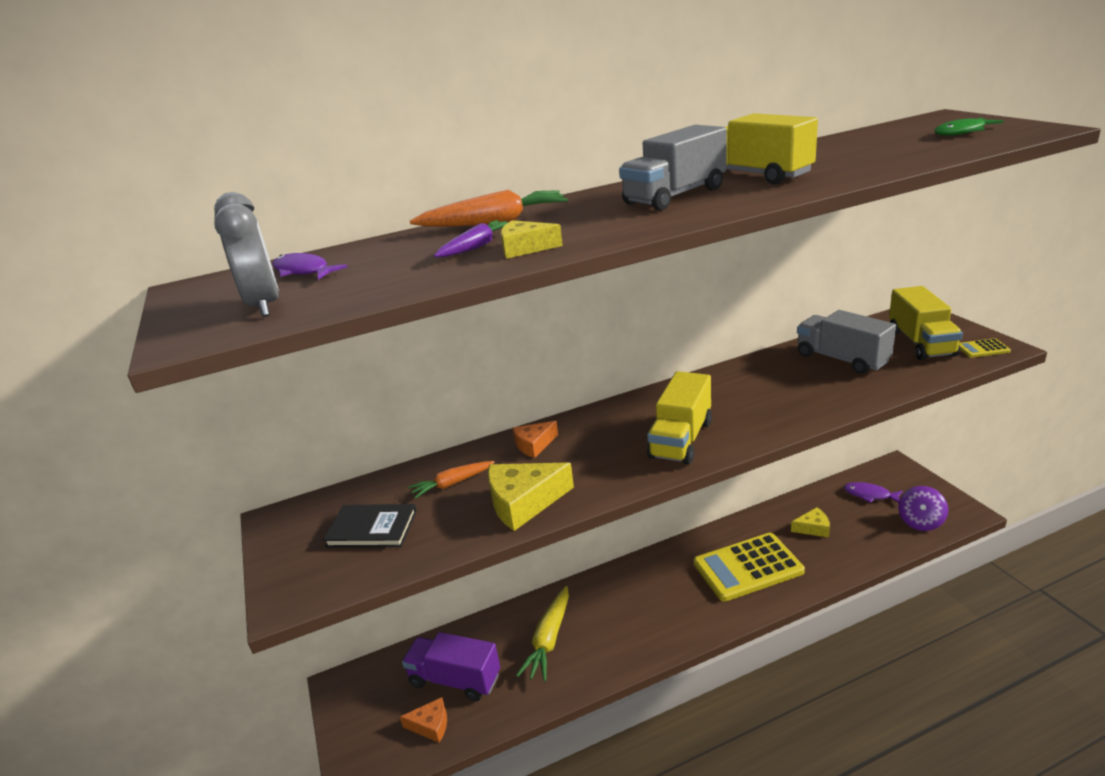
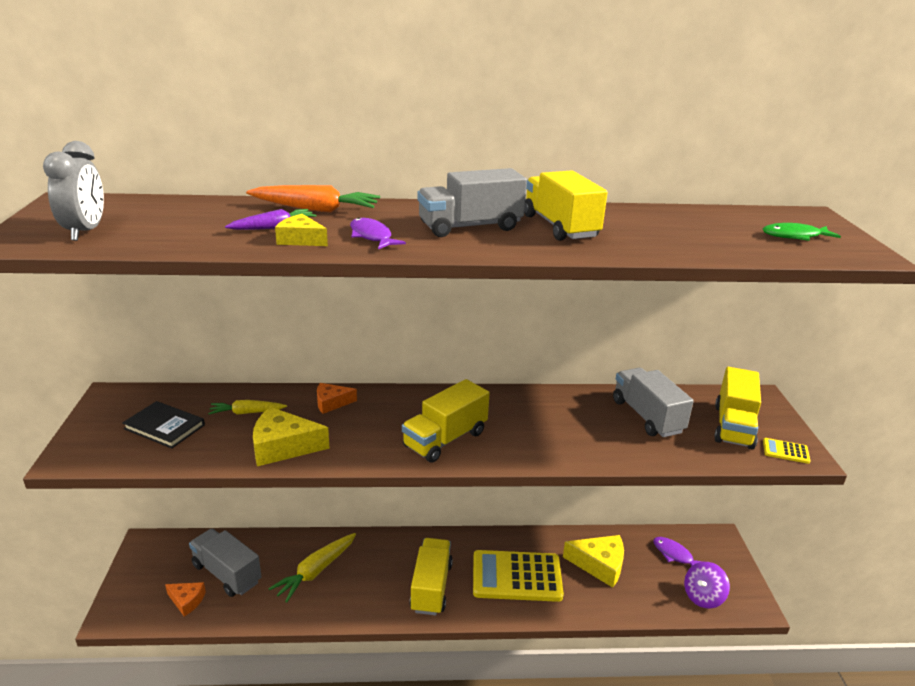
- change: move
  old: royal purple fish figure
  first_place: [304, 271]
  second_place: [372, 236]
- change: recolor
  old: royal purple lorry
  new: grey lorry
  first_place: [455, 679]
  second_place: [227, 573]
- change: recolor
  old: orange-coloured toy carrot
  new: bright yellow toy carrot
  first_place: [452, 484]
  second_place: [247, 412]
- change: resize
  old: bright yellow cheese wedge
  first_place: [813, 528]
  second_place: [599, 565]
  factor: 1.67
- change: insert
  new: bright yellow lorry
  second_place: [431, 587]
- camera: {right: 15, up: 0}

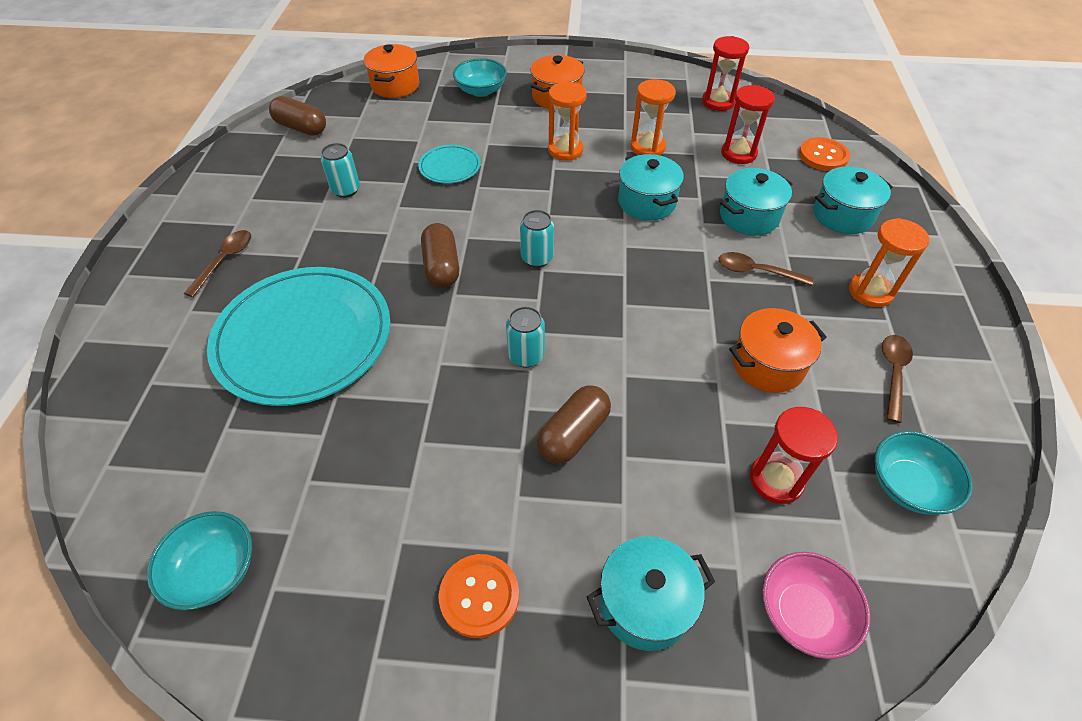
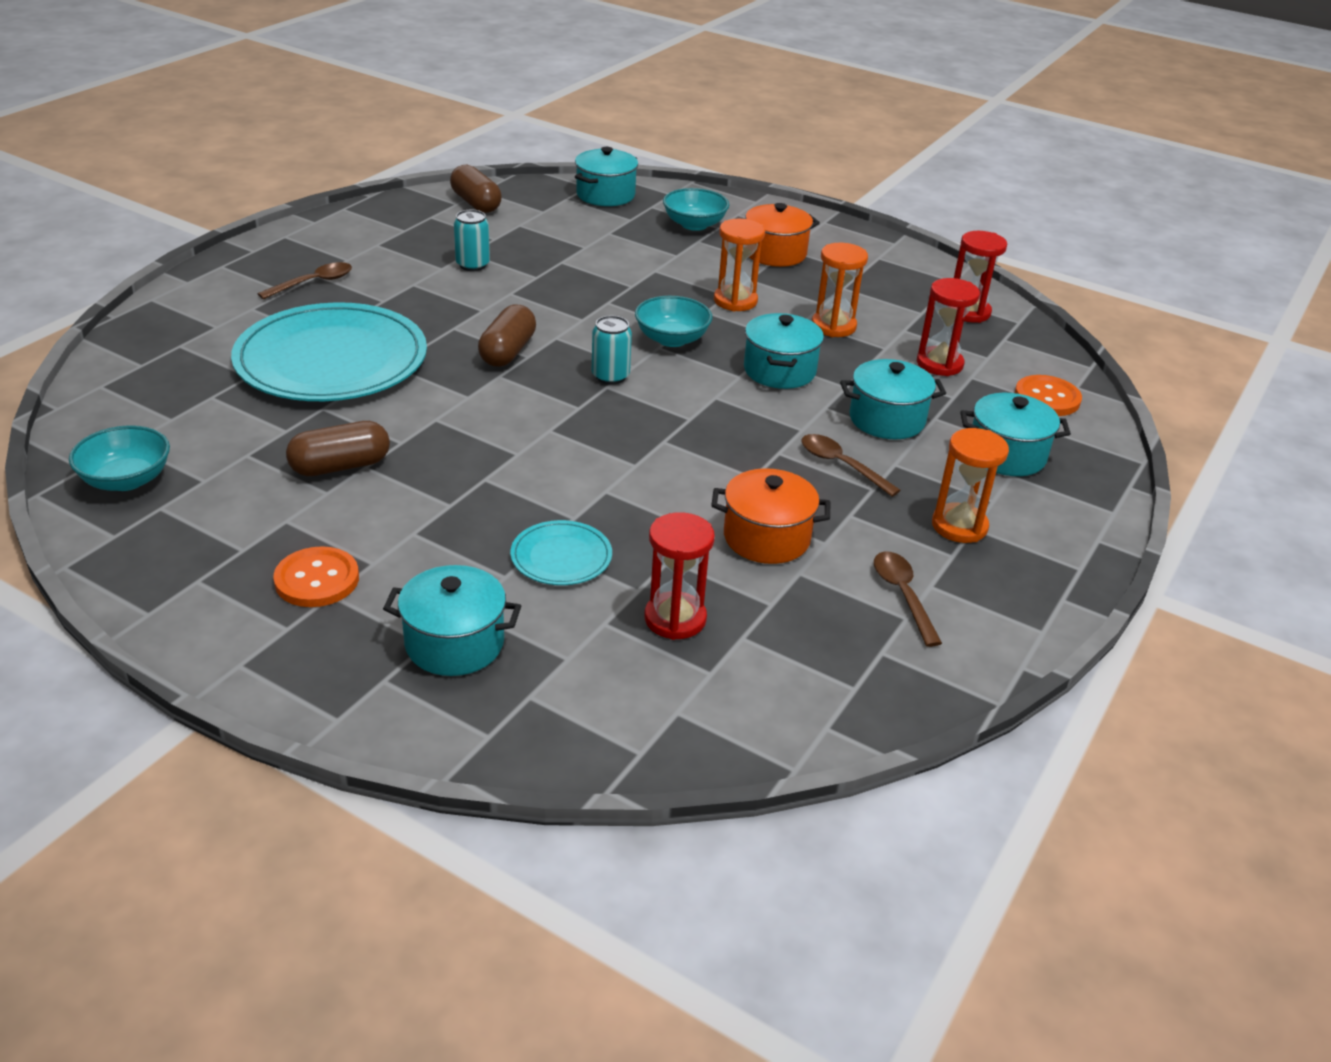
- change: recolor
  old: orange-coloured cooking pot
  new: turquoise cooking pot
  first_place: [395, 85]
  second_place: [605, 195]
- change: move
  old: turquoise plate
  first_place: [450, 166]
  second_place: [561, 557]
- change: delete
  old: turquoise can
  first_place: [526, 355]
- change: move
  old: russet pill shape
  first_place: [573, 434]
  second_place: [340, 466]
- change: delete
  old: pink deep dish
  first_place: [803, 613]
- change: move
  old: turquoise deep dish
  first_place: [908, 485]
  second_place: [672, 339]
- change: rotate
  old: russet tablespoon
  first_place: [893, 374]
  second_place: [903, 596]
  degrees: -60
- camera: {right: 25, up: -15}

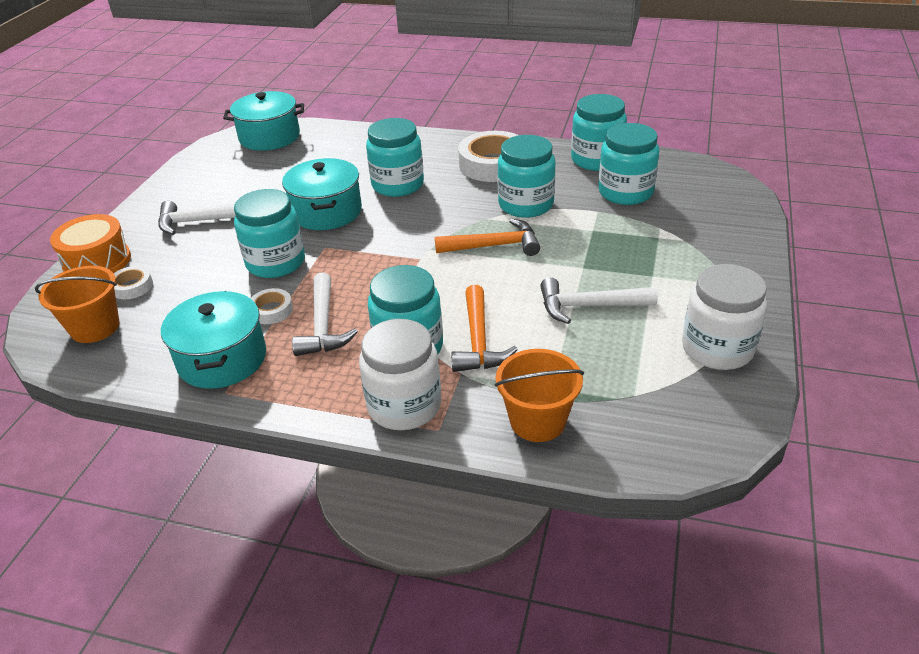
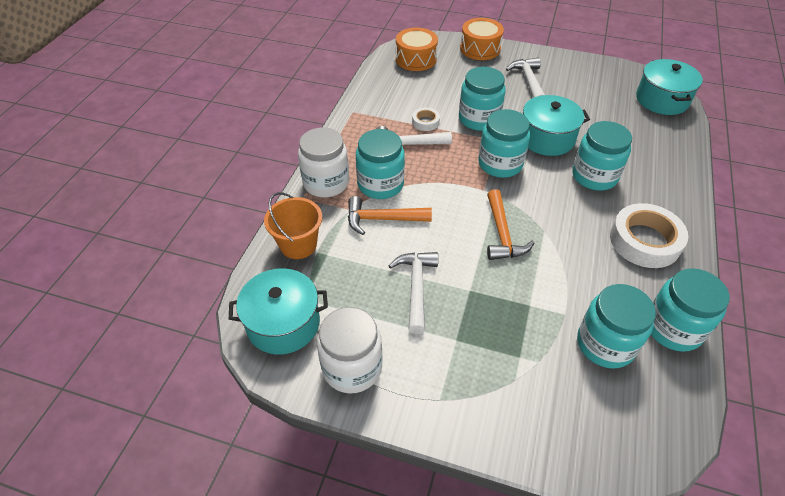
- change: replace
  old: orange-coloured bucket
  new: orange-coloured drum
  first_place: [95, 327]
  second_place: [416, 59]
- change: delete
  old: pure white roll of tape
  first_place: [132, 287]
- change: move
  old: turquoise cooking pot
  first_place: [222, 359]
  second_place: [283, 323]
- change: move
  old: turquoise jam jar
  first_place: [526, 204]
  second_place: [500, 164]
- camera: {right: 90, up: 10}

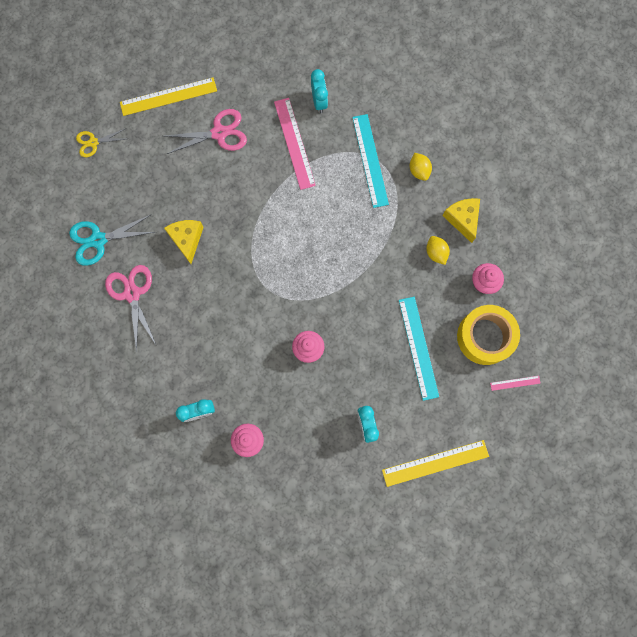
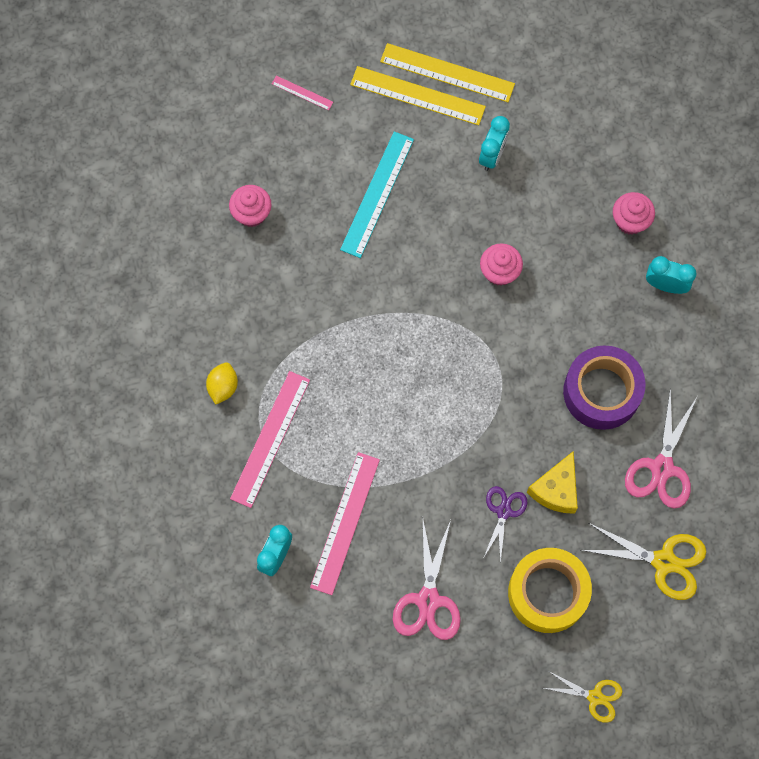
- change: recolor
  old: turquoise pair of scissors
  new: bright yellow pair of scissors
  first_place: [98, 240]
  second_place: [663, 561]
- change: move
  old: bright yellow straightedge
  first_place: [168, 97]
  second_place: [417, 95]
- change: rotate
  old: pink pair of scissors
  first_place: [219, 133]
  second_place: [428, 600]
  degrees: -105
- change: recolor
  old: turquoise straightedge
  new: pink straightedge
  first_place: [370, 160]
  second_place: [270, 438]
- change: delete
  old: bright yellow lemon
  first_place: [436, 253]
- change: delete
  old: bright yellow cheese wedge
  first_place: [462, 219]
- change: move
  old: bright yellow roll of tape
  first_place: [485, 337]
  second_place: [547, 593]
- change: insert
  new: royal purple pair of scissors
  second_place: [503, 511]
- change: insert
  new: royal purple roll of tape
  second_place: [601, 392]
- camera: {right: -145, up: -5}

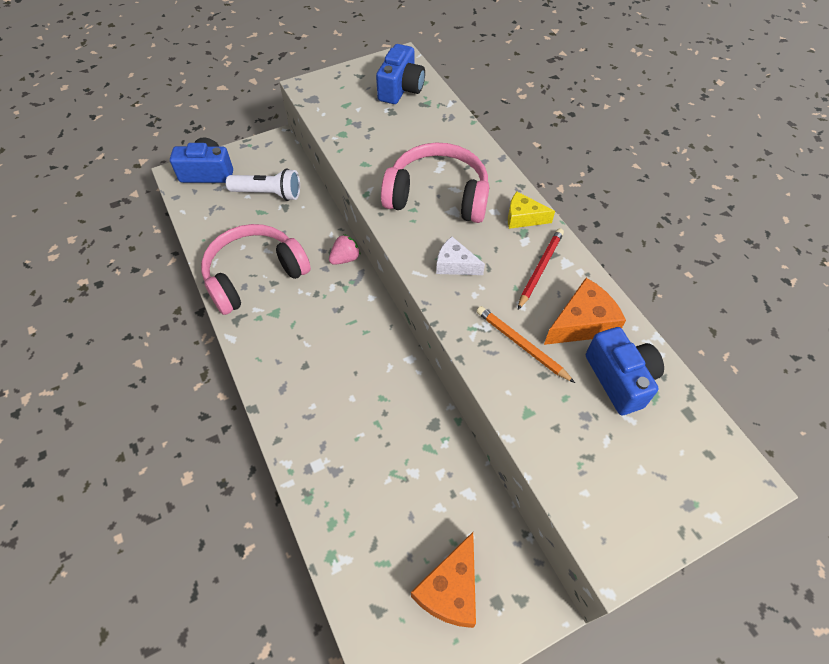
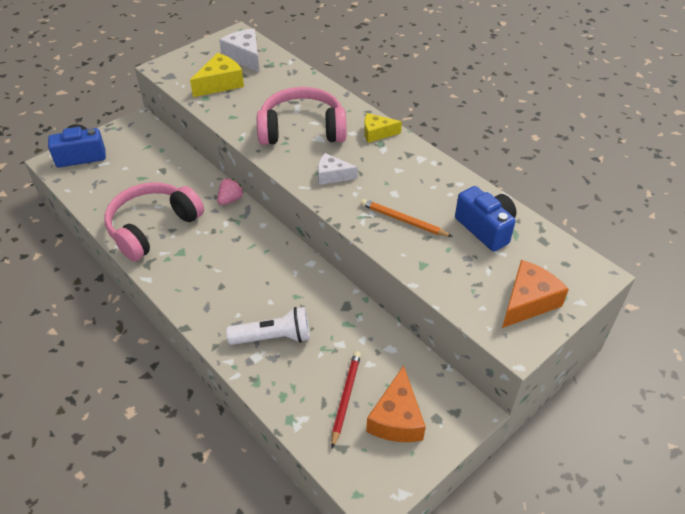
- change: move
  old: pure white torch
  first_place: [268, 193]
  second_place: [273, 337]
- change: replace
  old: cobalt photo camera
  new: pure white cheese wedge
  first_place: [401, 89]
  second_place: [245, 57]
- change: move
  old: crimson lead pencil
  first_place: [540, 269]
  second_place: [345, 398]
- change: move
  old: orange-coloured cheese wedge
  first_place: [581, 323]
  second_place: [528, 302]
- change: insert
  new: bright yellow cheese wedge
  second_place: [220, 83]
- camera: {right: -15, up: -10}

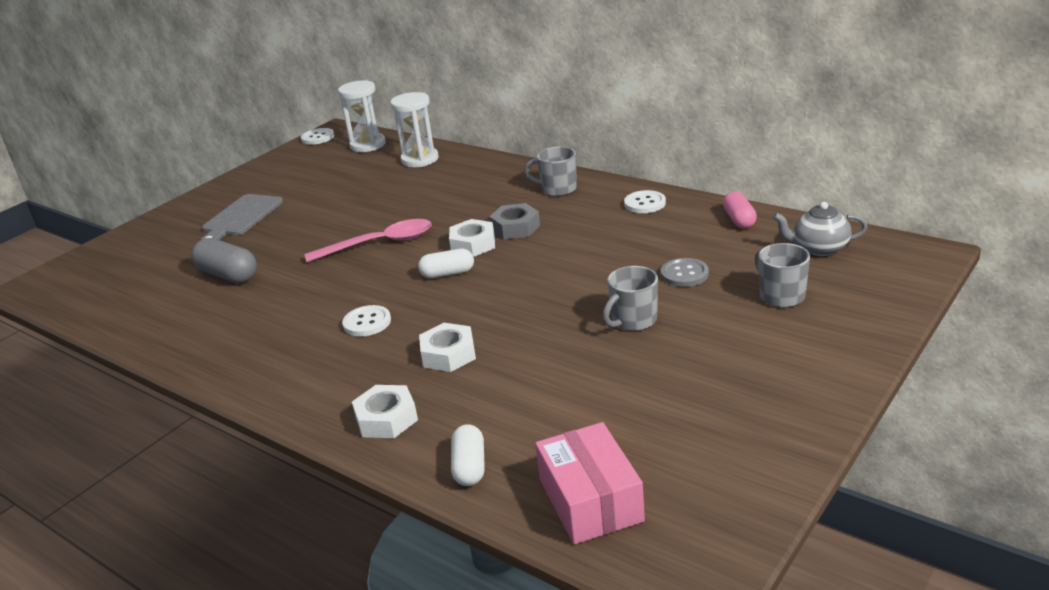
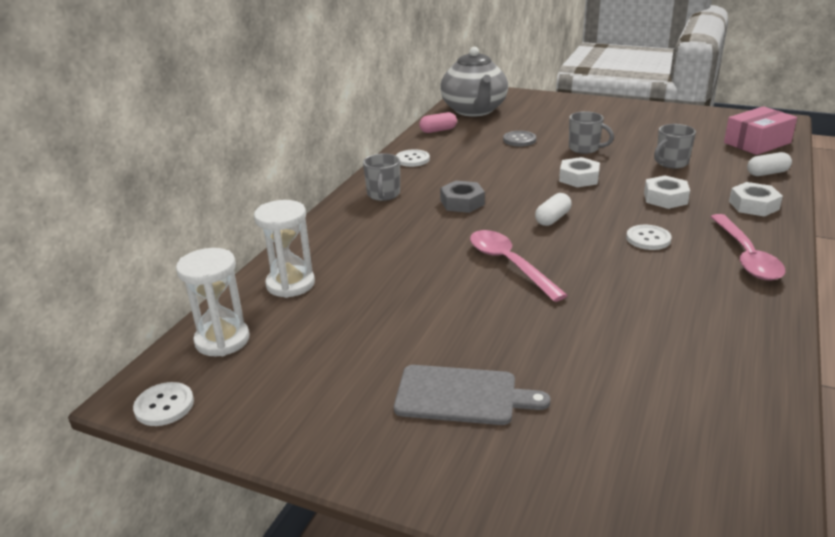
- change: delete
  old: grey pill shape
  first_place: [228, 275]
- change: rotate
  old: pure white pill shape
  first_place: [447, 273]
  second_place: [552, 219]
  degrees: 60
- change: move
  old: pure white hex nut
  first_place: [473, 244]
  second_place: [579, 178]
- change: move
  old: grey coffee mug
  first_place: [781, 296]
  second_place: [671, 163]
- change: resize
  old: grey teapot
  first_place: [819, 248]
  second_place: [474, 110]
  factor: 1.92
- change: insert
  new: pink tablespoon
  second_place: [746, 256]
- camera: {right: -105, up: 0}

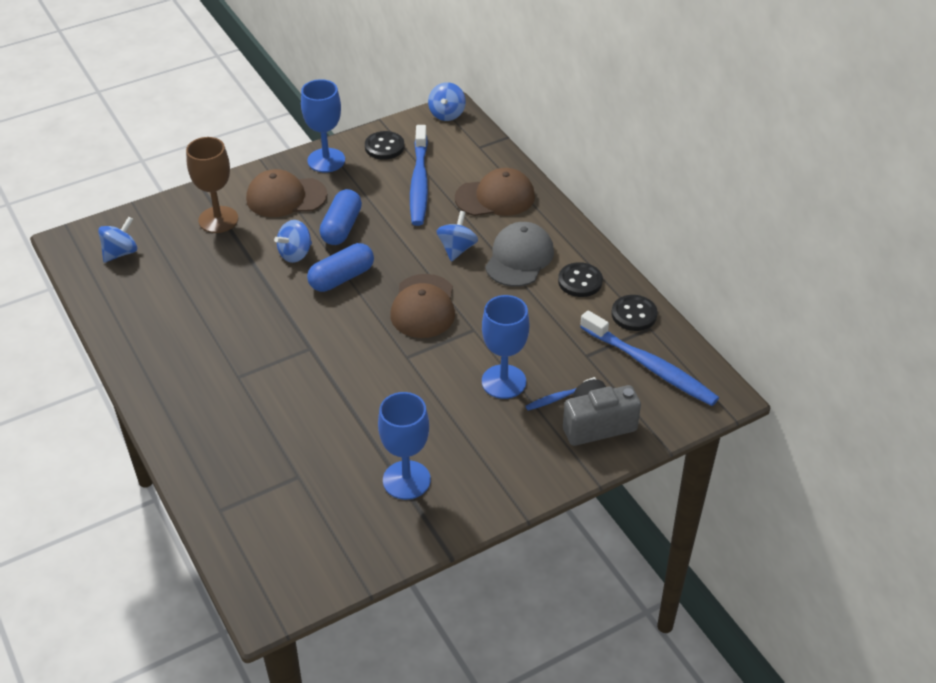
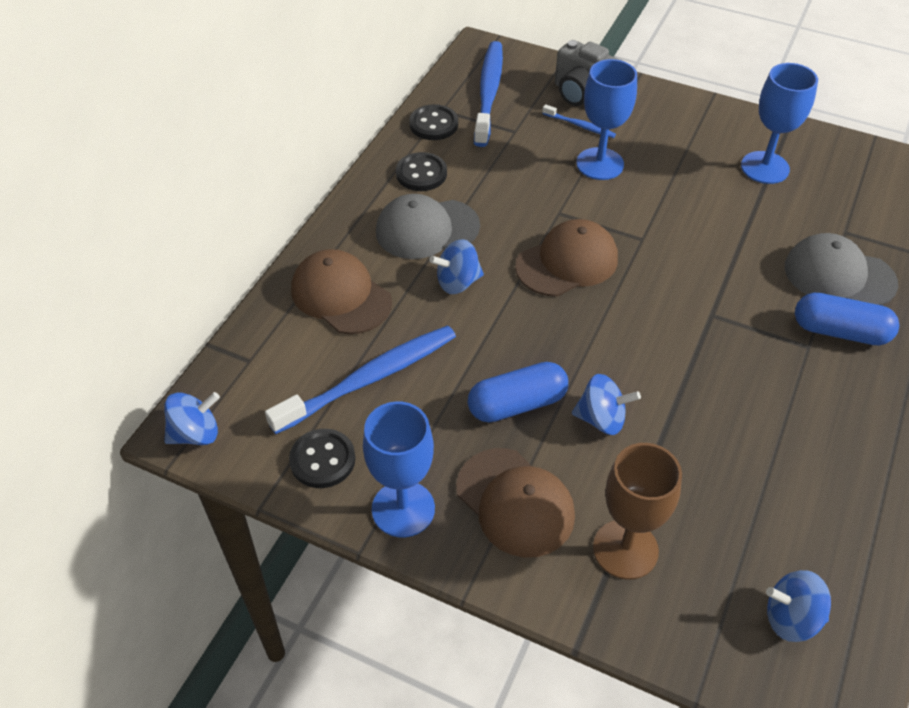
- change: move
  old: cobalt pill shape
  first_place: [342, 278]
  second_place: [840, 331]
- change: insert
  new: grey cap
  second_place: [839, 275]
- camera: {right: -125, up: 5}

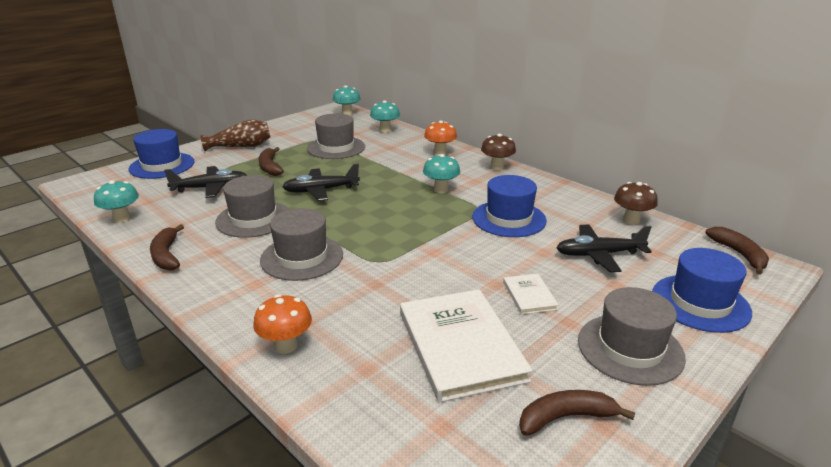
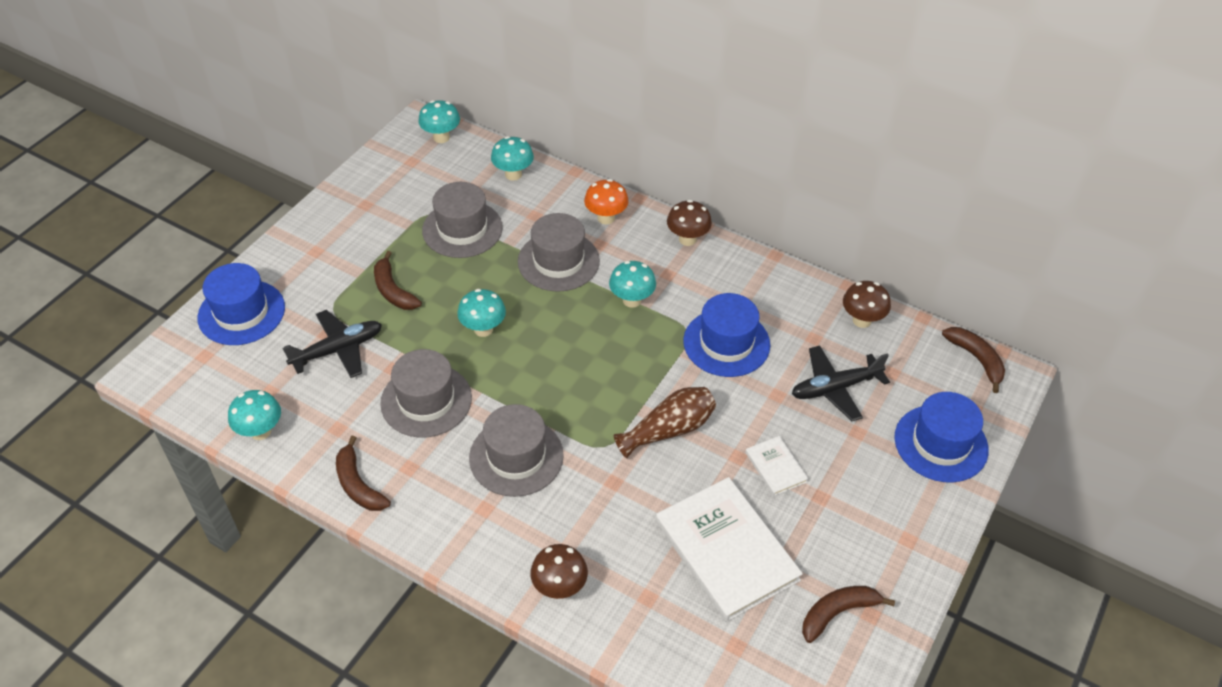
- change: move
  old: russet flower vase
  first_place: [241, 147]
  second_place: [669, 430]
- change: recolor
  old: orange-coloured toadstool
  new: russet toadstool
  first_place: [286, 346]
  second_place: [559, 587]
- change: replace
  old: ebony aeroplane
  new: turquoise toadstool
  first_place: [320, 190]
  second_place: [483, 329]
- change: move
  old: grey hat
  first_place: [630, 348]
  second_place: [558, 261]
- camera: {right: -15, up: 20}

